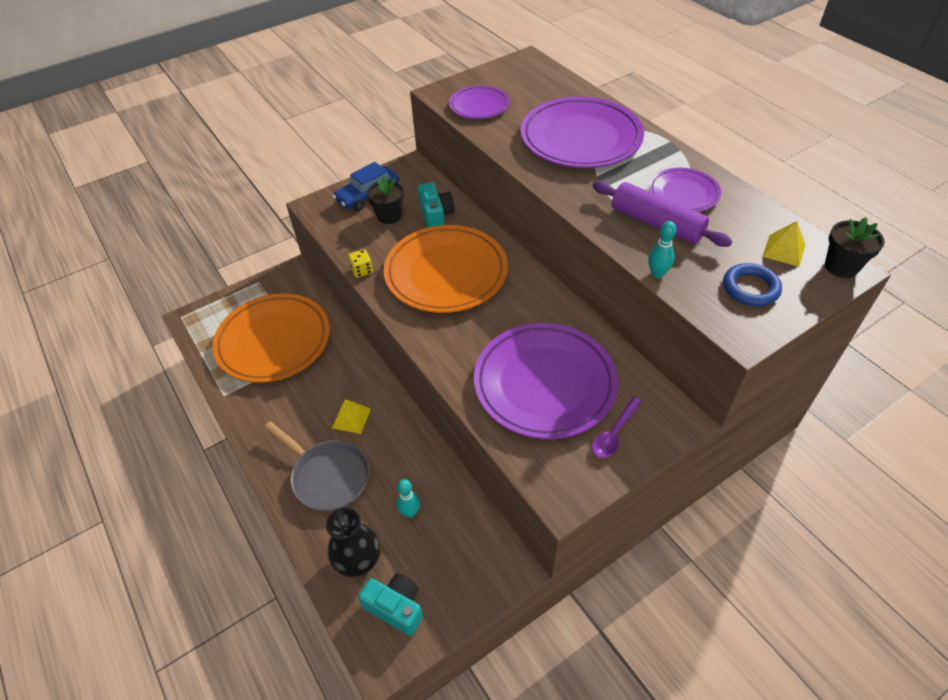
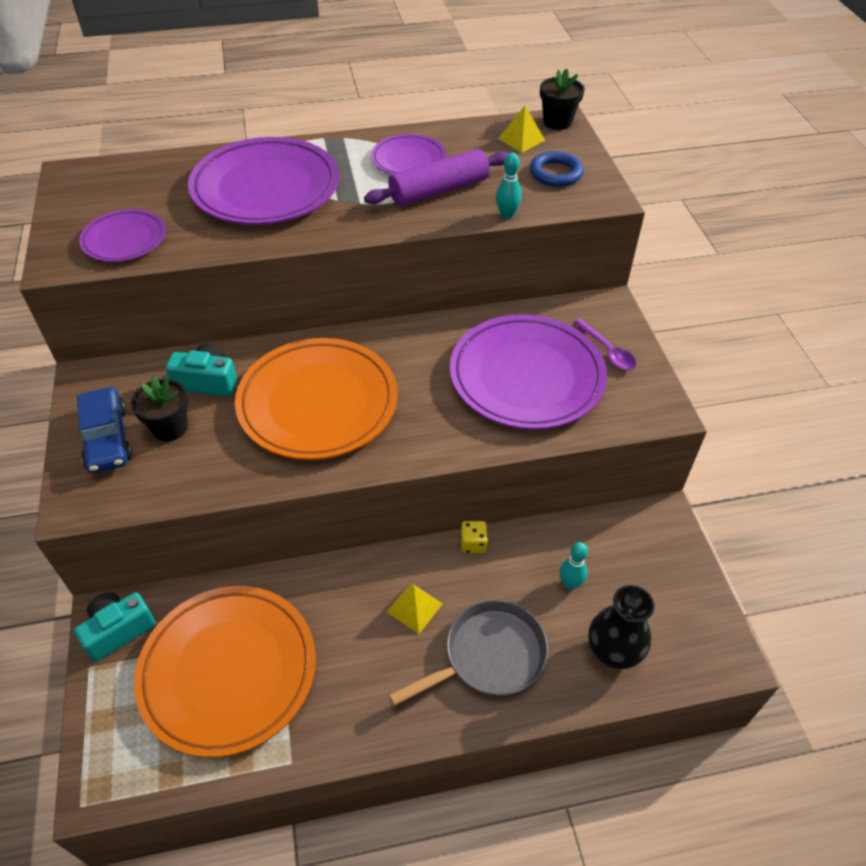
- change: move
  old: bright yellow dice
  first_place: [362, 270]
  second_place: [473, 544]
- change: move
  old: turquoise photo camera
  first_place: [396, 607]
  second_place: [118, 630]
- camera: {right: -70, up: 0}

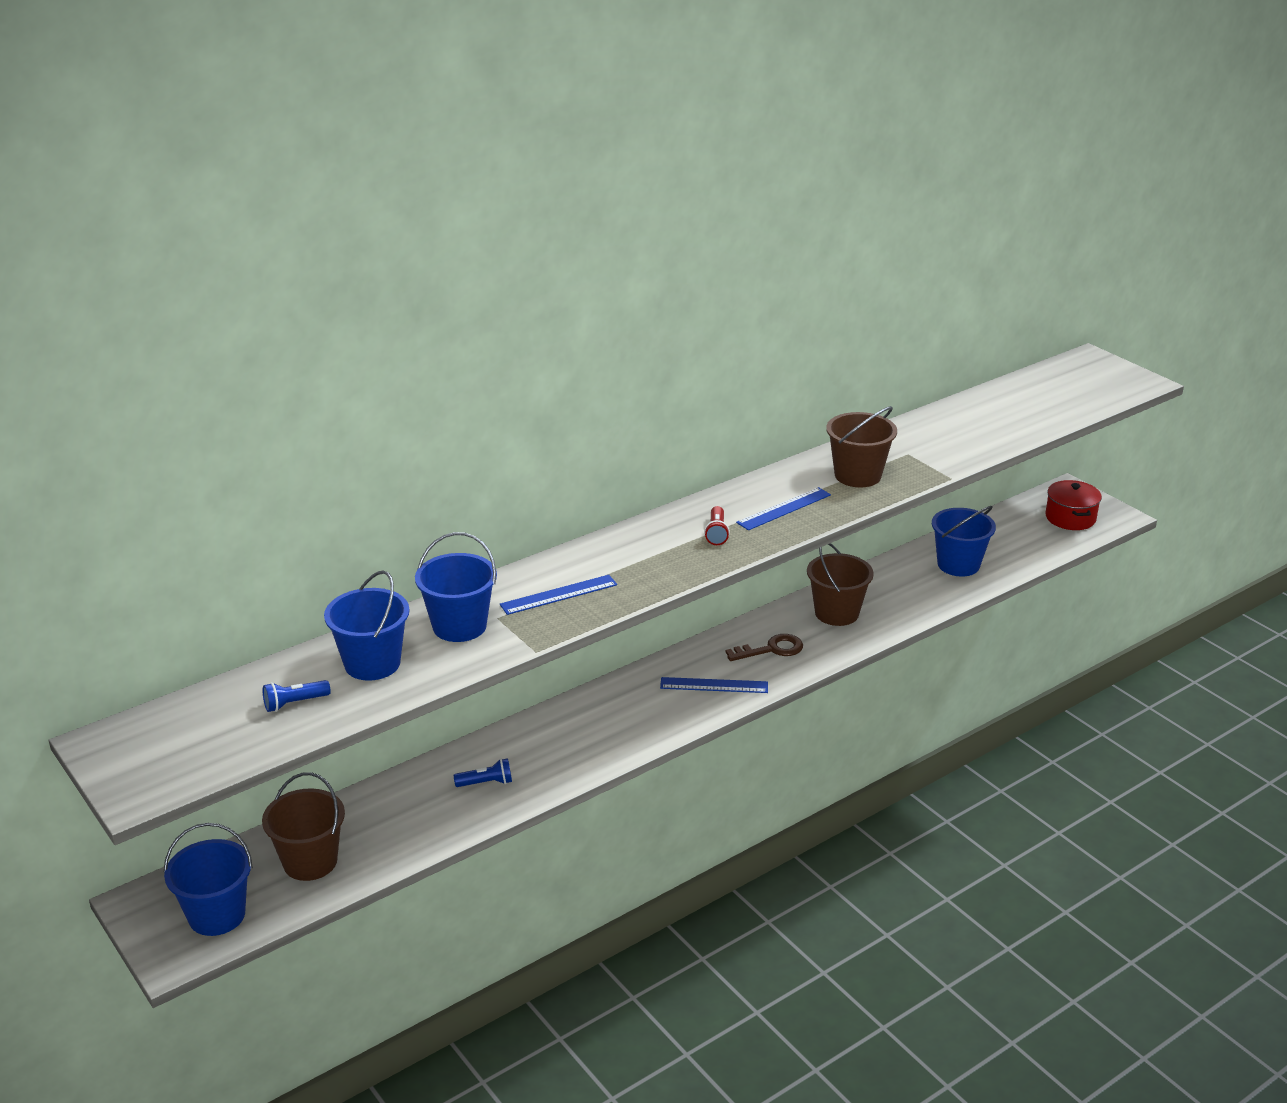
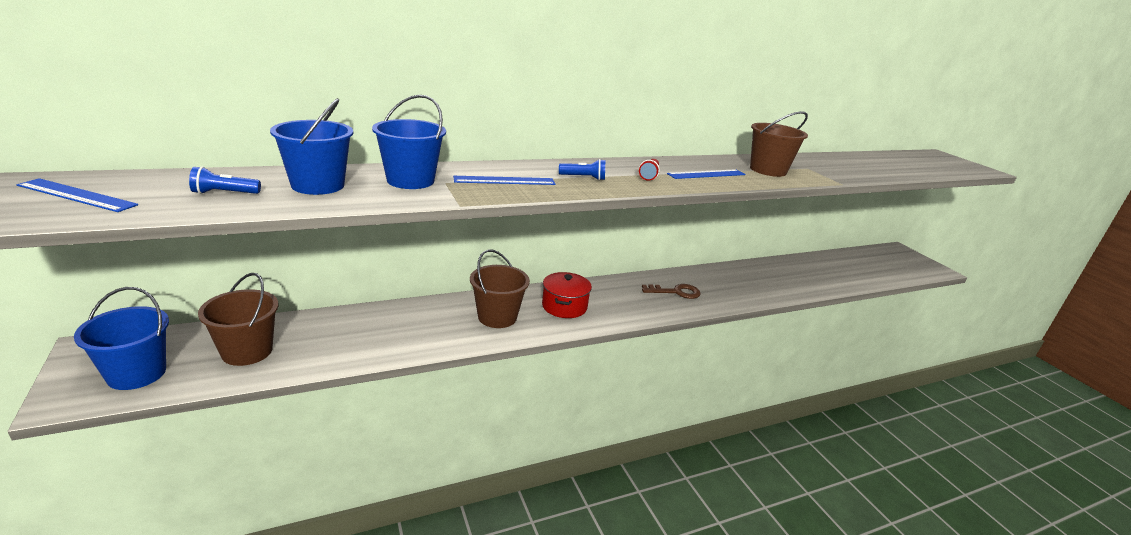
- change: move
  old: cobalt torch
  first_place: [486, 783]
  second_place: [583, 178]
- change: move
  old: cobalt straightedge
  first_place: [714, 685]
  second_place: [77, 195]
- change: move
  old: russet bucket
  first_place: [836, 613]
  second_place: [497, 317]
- change: delete
  old: cobalt bucket
  first_place: [958, 564]
- change: move
  old: crimson cooking pot
  first_place: [1070, 518]
  second_place: [564, 306]
- camera: {right: 10, up: -5}

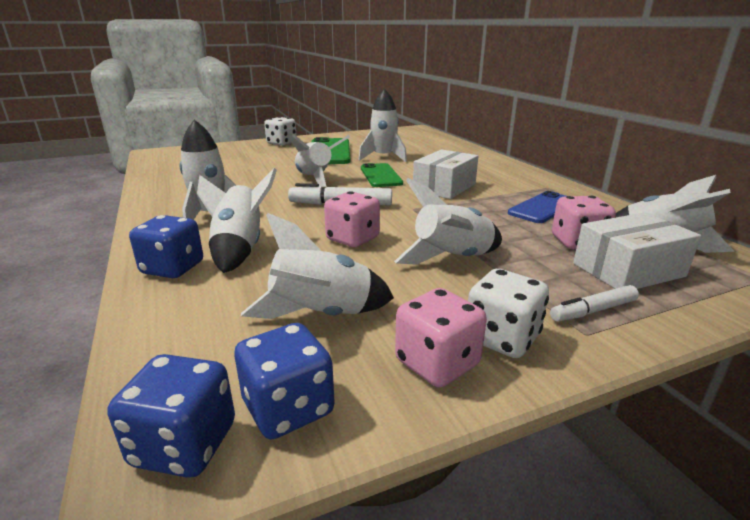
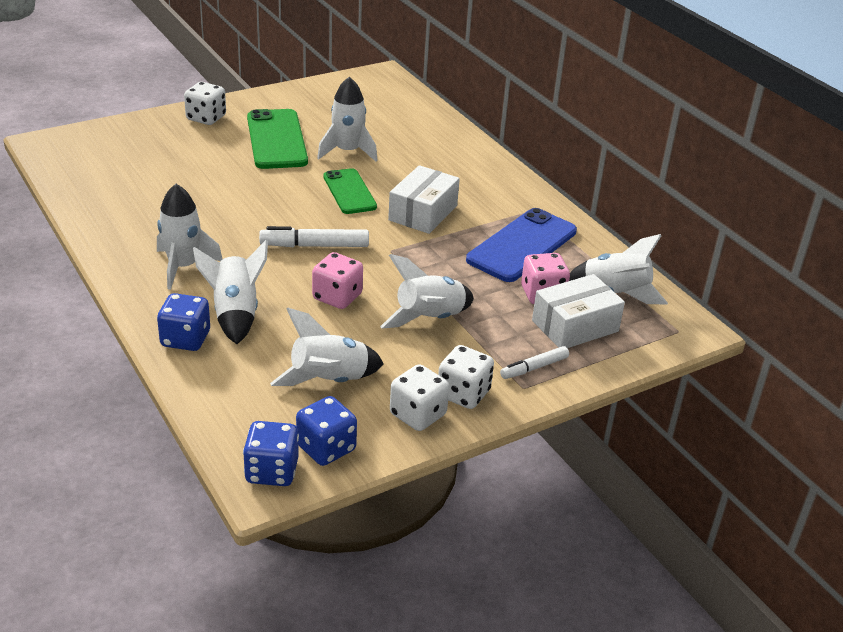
- change: delete
  old: pure white toy rocket
  first_place: [315, 179]
- change: recolor
  old: pink dice
  new: pure white dice
  first_place: [437, 363]
  second_place: [418, 415]
- change: resize
  old: cobalt mobile phone
  first_place: [543, 208]
  second_place: [522, 246]
  factor: 1.53
- camera: {right: -10, up: 10}

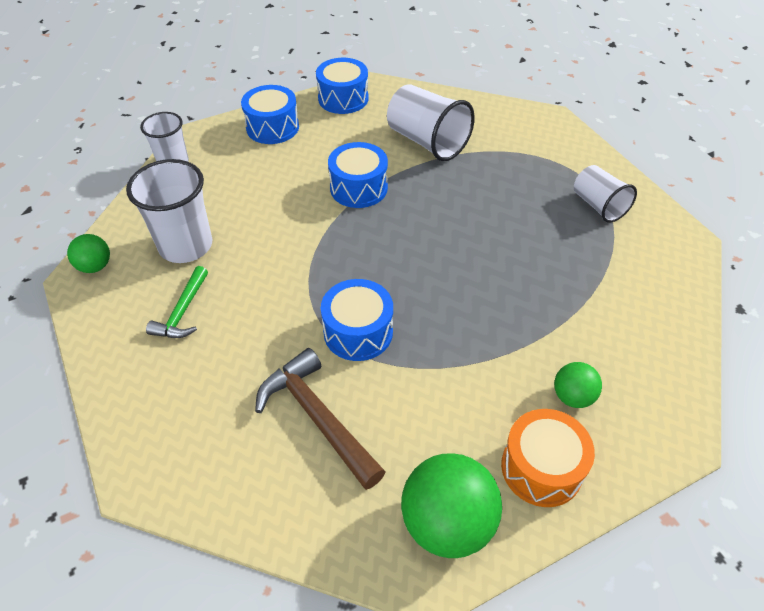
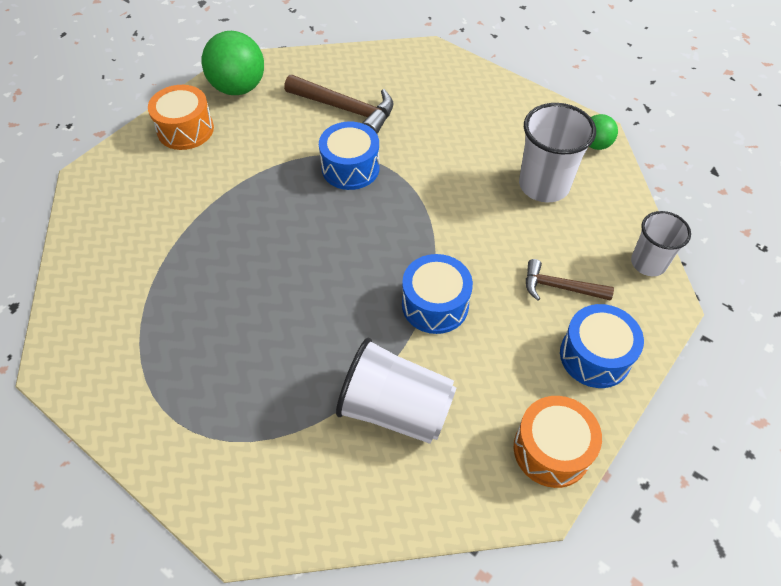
- change: delete
  old: leaf-green claw hammer
  first_place: [182, 312]
- change: recolor
  old: cobalt drum
  new: orange-coloured drum
  first_place: [343, 98]
  second_place: [551, 450]
- change: delete
  old: leaf-green ball
  first_place: [572, 396]
- change: delete
  old: pure white cup
  first_place: [598, 206]
- change: insert
  new: russet claw hammer
  second_place: [559, 287]
- camera: {right: 155, up: 5}

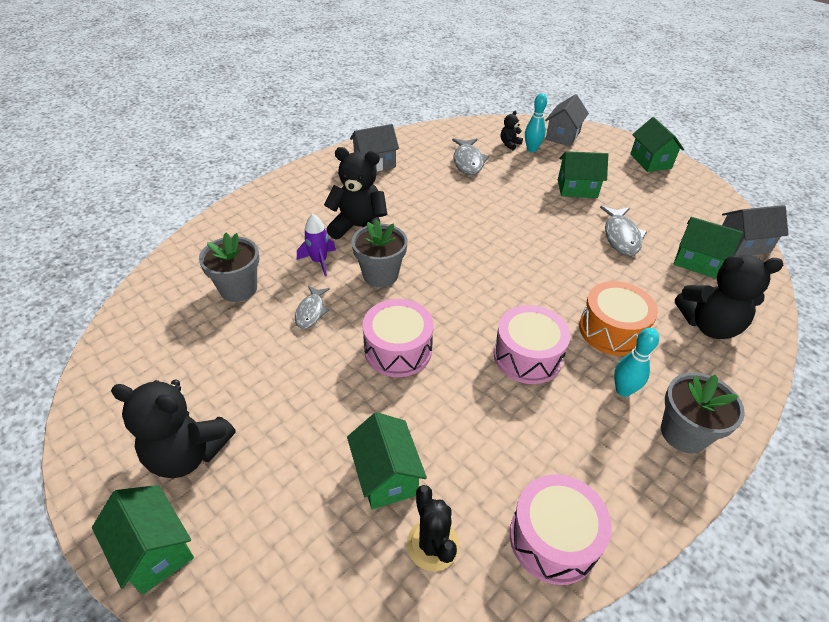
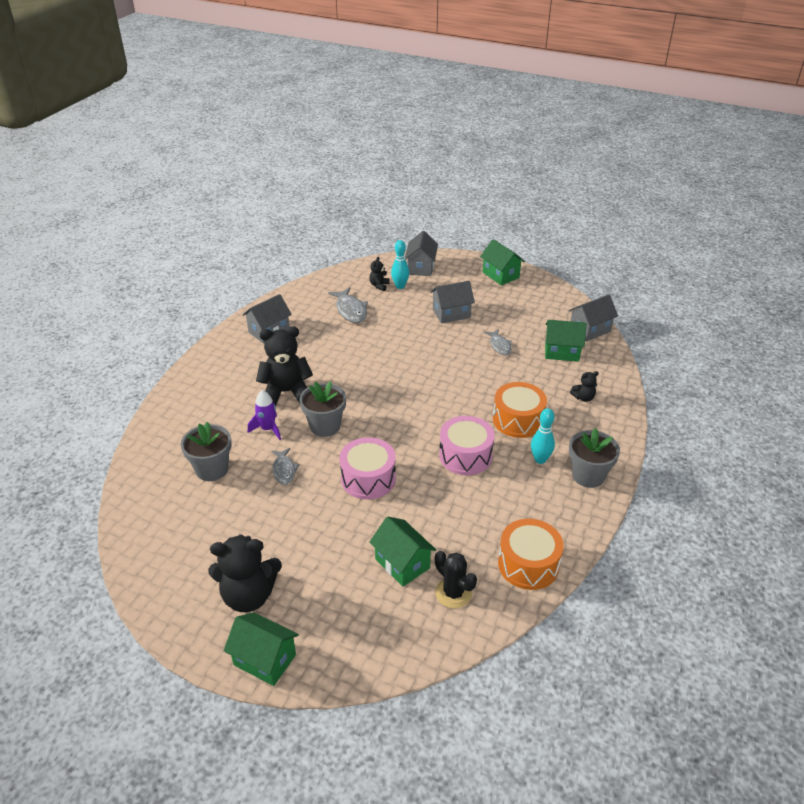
- change: recolor
  old: pink drum
  new: orange-coloured drum
  first_place: [553, 538]
  second_place: [528, 564]
- change: recolor
  old: leaf-green cottage
  new: grey cottage
  first_place: [577, 189]
  second_place: [451, 313]
- change: resize
  old: grey fish figure
  first_place: [621, 236]
  second_place: [499, 346]
  factor: 0.65
- change: resize
  old: ebony stuffed bear
  first_place: [709, 325]
  second_place: [583, 398]
  factor: 0.47
- camera: {right: -20, up: -5}

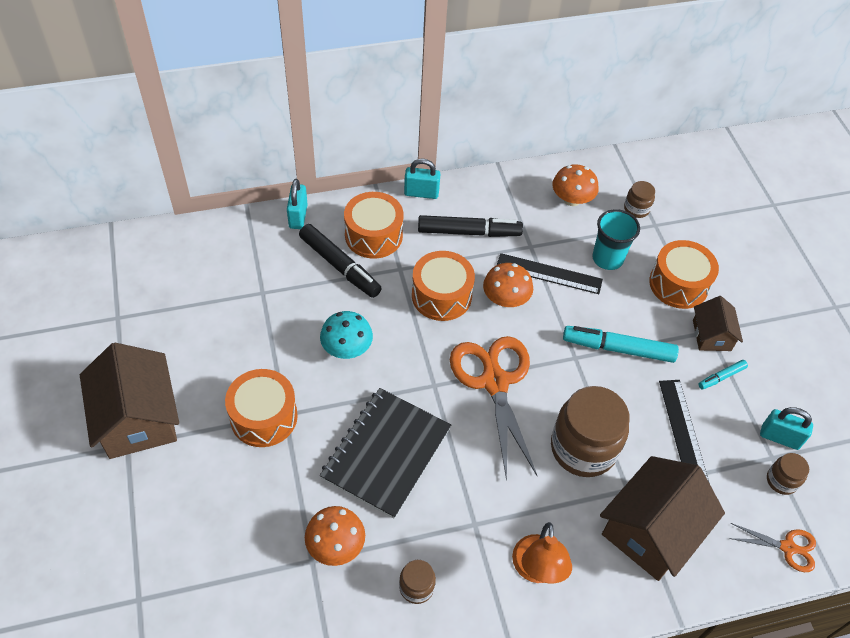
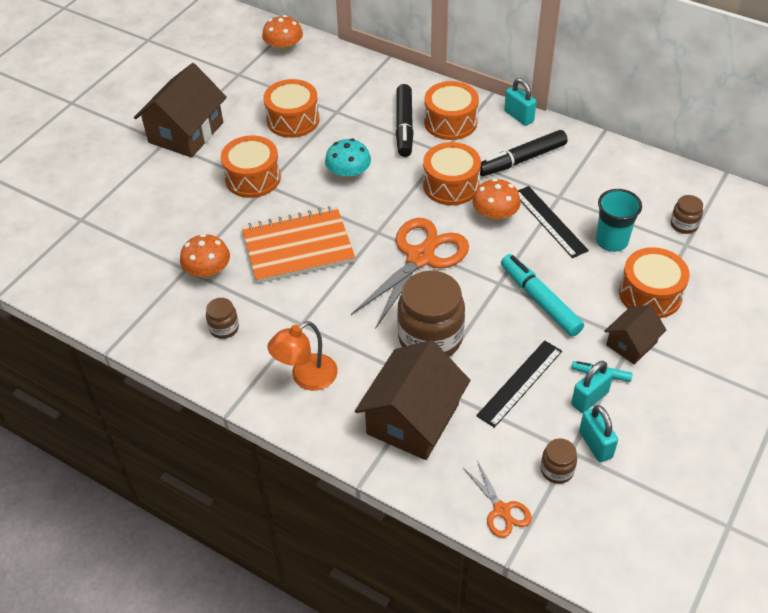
- change: move
  old: turquoise lock
  first_place: [298, 216]
  second_place: [589, 398]
- change: recolor
  old: ebony notebook
  new: orange-coloured notebook
  first_place: [386, 453]
  second_place: [298, 247]
- change: rotate
  old: ebony marker pen
  first_place: [468, 232]
  second_place: [522, 159]
  degrees: 105
- change: move
  old: orange-coloured toadstool
  first_place: [572, 199]
  second_place: [284, 49]
- change: rotate
  old: russet cottage
  first_place: [651, 530]
  second_place: [413, 419]
  degrees: -60
- change: insert
  new: orange-coloured drum
  second_place: [293, 120]
- camera: {right: 50, up: -5}

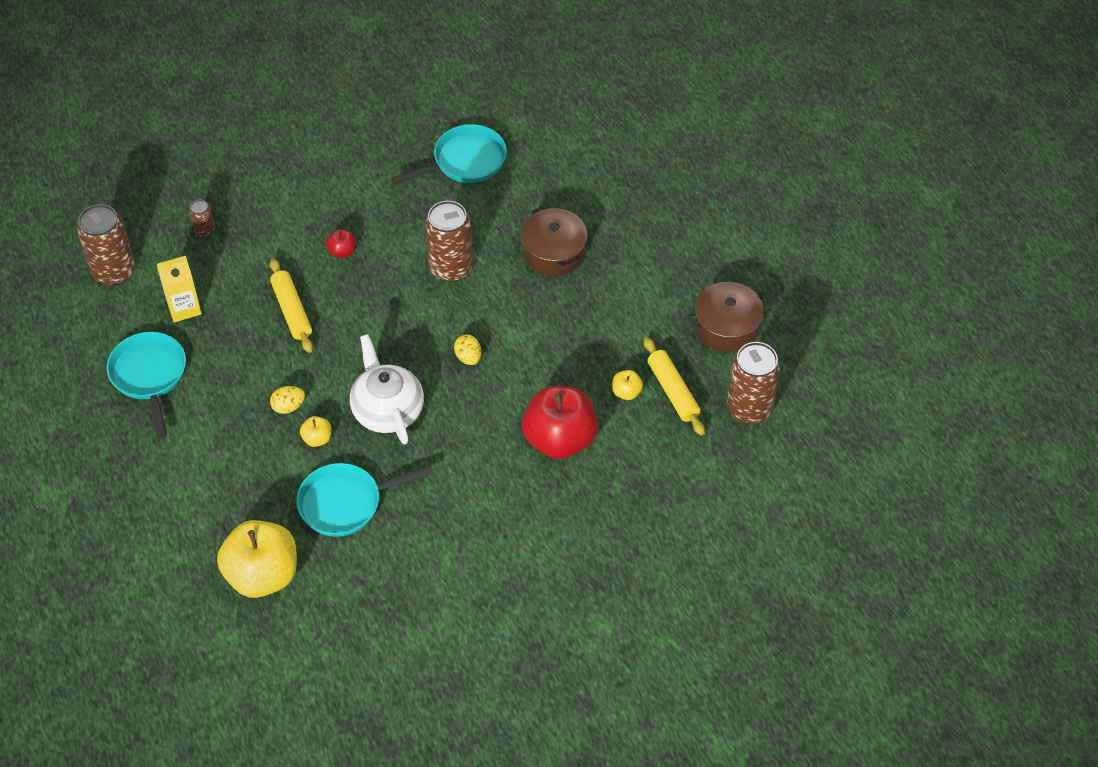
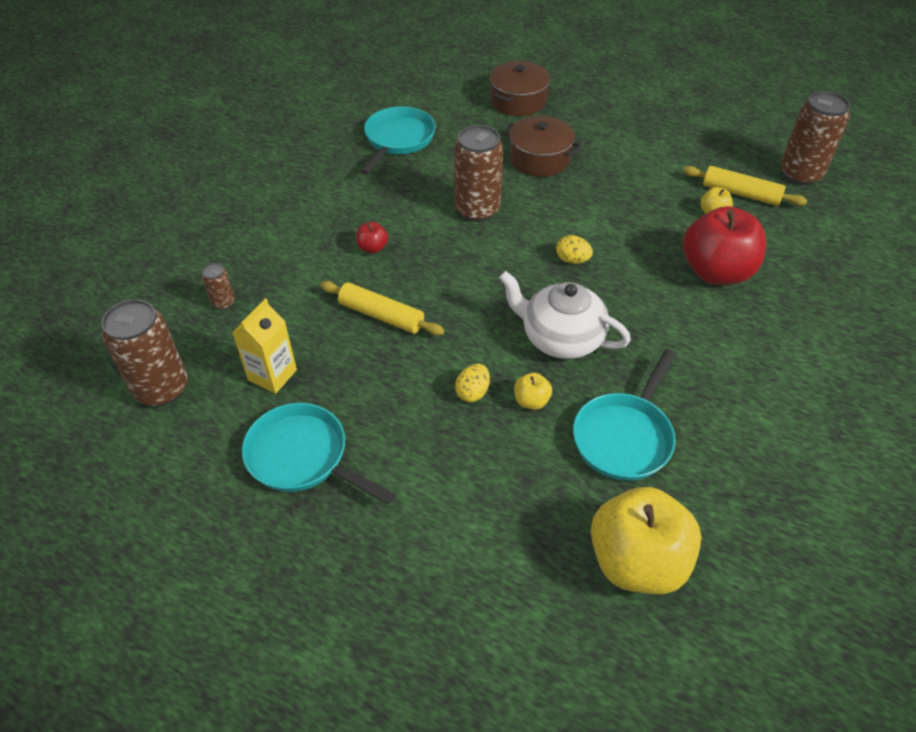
- change: move
  old: russet cooking pot
  first_place: [727, 327]
  second_place: [518, 101]
- camera: {right: -40, up: -5}

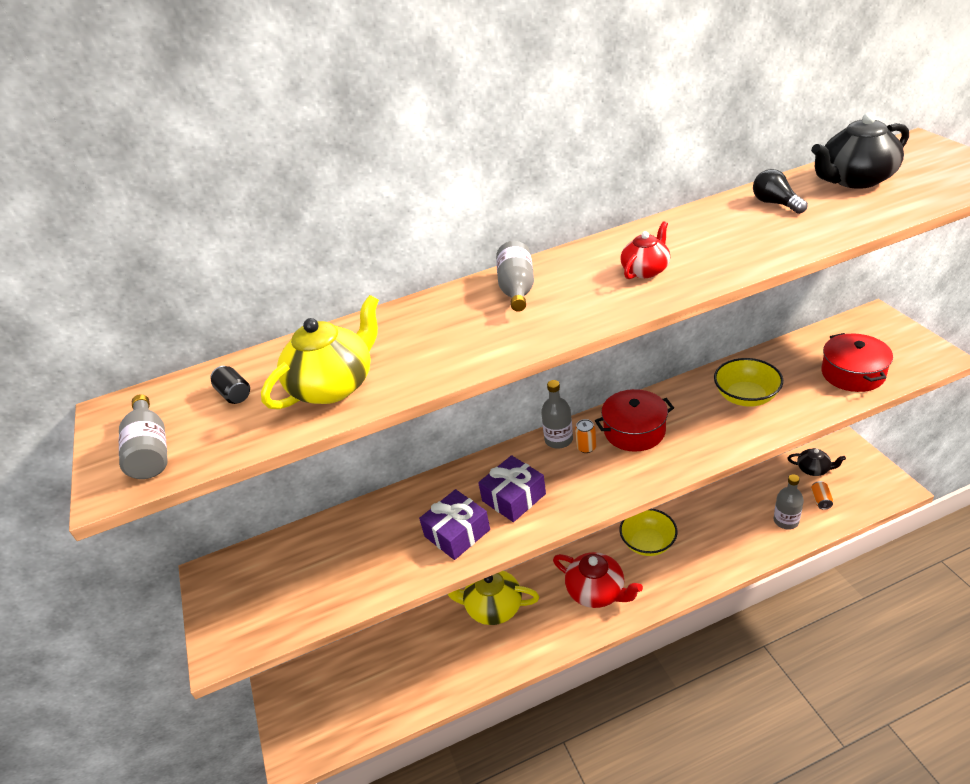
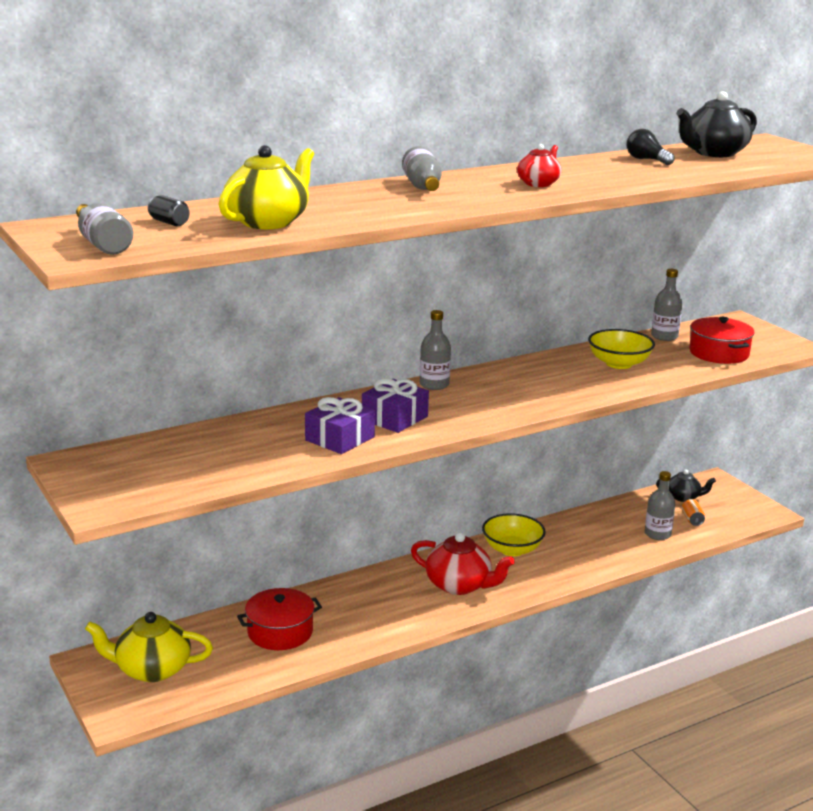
- change: move
  old: bright yellow teapot
  first_place: [492, 607]
  second_place: [151, 669]
- change: delete
  old: orange-coloured can
  first_place: [586, 447]
- change: move
  old: crimson cooking pot
  first_place: [634, 431]
  second_place: [280, 632]
- change: insert
  new: grey bottle
  second_place: [664, 336]
- camera: {right: -15, up: -15}

